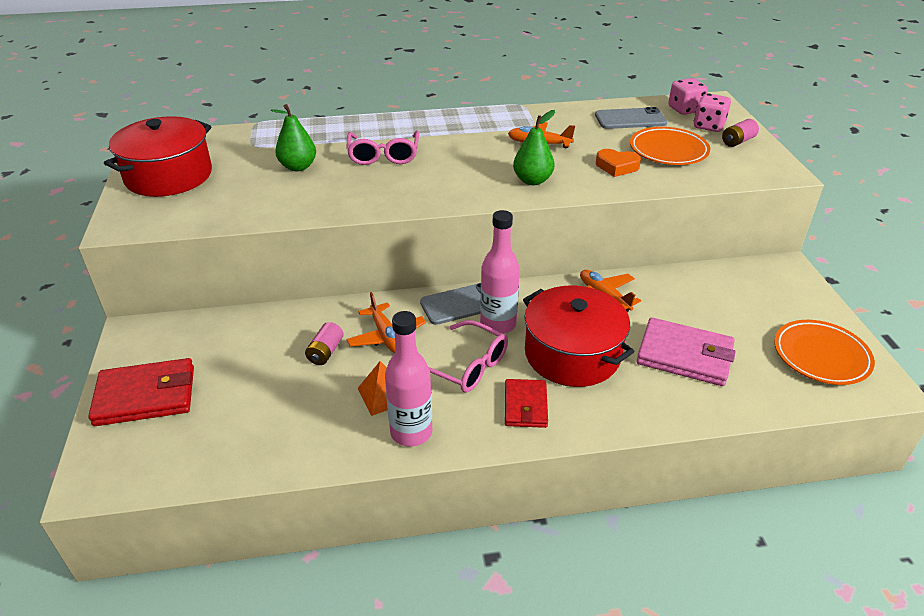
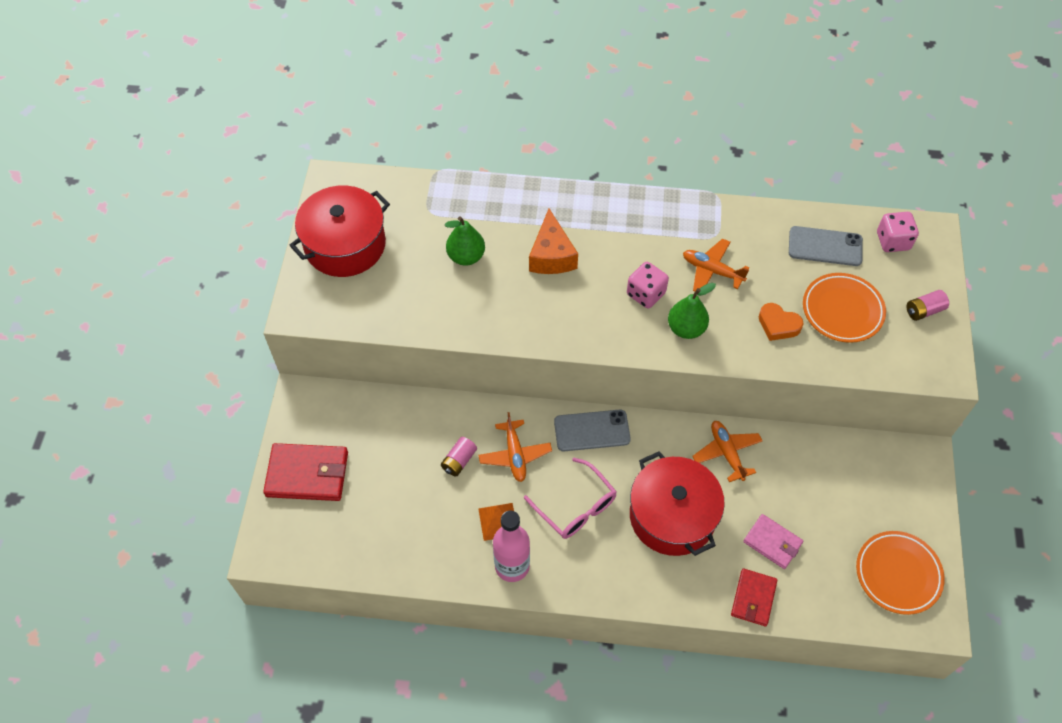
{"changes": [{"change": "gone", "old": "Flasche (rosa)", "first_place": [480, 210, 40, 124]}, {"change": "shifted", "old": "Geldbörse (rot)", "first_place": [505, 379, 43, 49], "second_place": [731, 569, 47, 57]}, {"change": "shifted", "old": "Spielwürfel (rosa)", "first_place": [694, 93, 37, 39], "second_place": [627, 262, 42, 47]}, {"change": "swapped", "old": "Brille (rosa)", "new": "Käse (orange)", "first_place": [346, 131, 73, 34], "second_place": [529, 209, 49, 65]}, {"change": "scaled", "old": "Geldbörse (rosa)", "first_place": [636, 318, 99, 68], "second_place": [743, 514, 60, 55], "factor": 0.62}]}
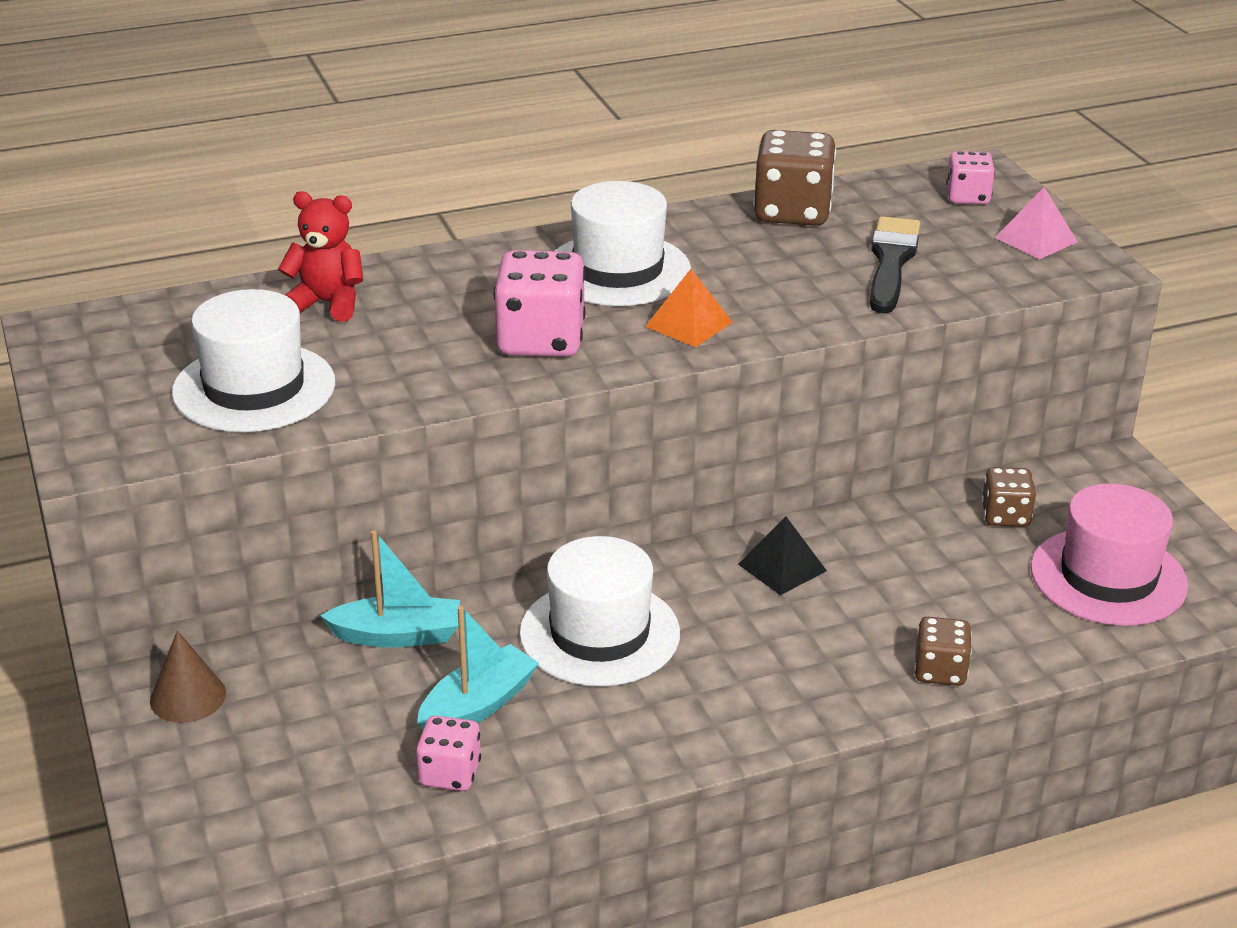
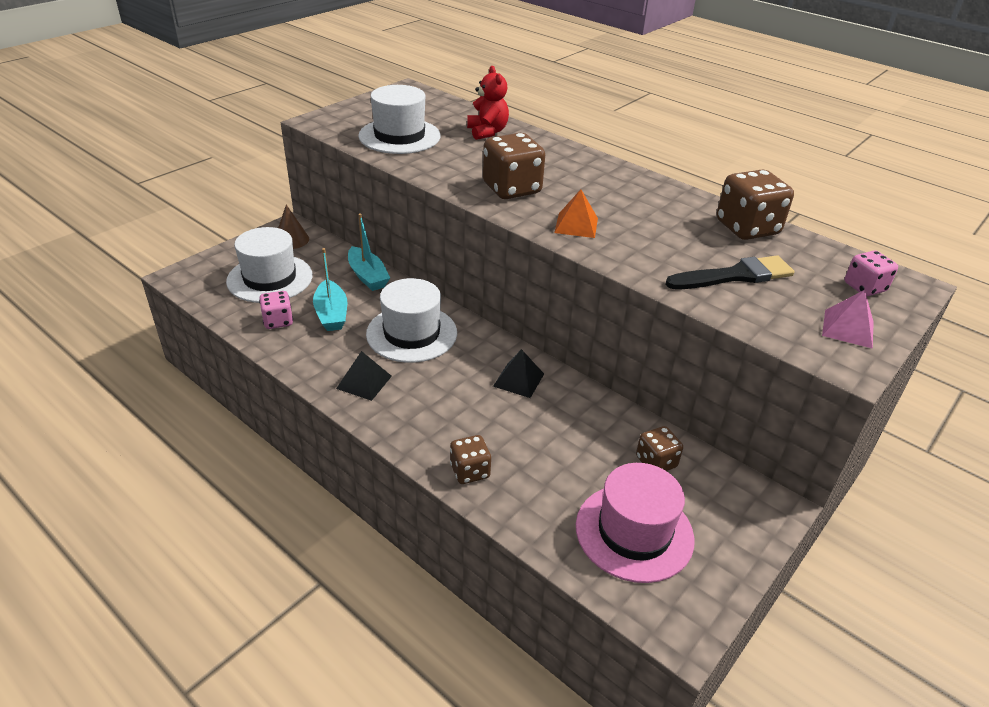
{"changes": [{"change": "new", "new": "Pyramide (schwarz)", "second_place": [336, 351, 56, 50]}, {"change": "shifted", "old": "Hut (weiß)", "first_place": [555, 181, 136, 125], "second_place": [226, 227, 87, 76]}, {"change": "repainted", "old": "Spielwürfel (rosa)", "new": "Spielwürfel (braun)", "first_place": [494, 250, 92, 107], "second_place": [483, 133, 62, 66]}, {"change": "rotated", "old": "Boot (türkis)", "first_place": [417, 606, 122, 123], "second_place": [313, 248, 34, 83], "degrees": 60}]}
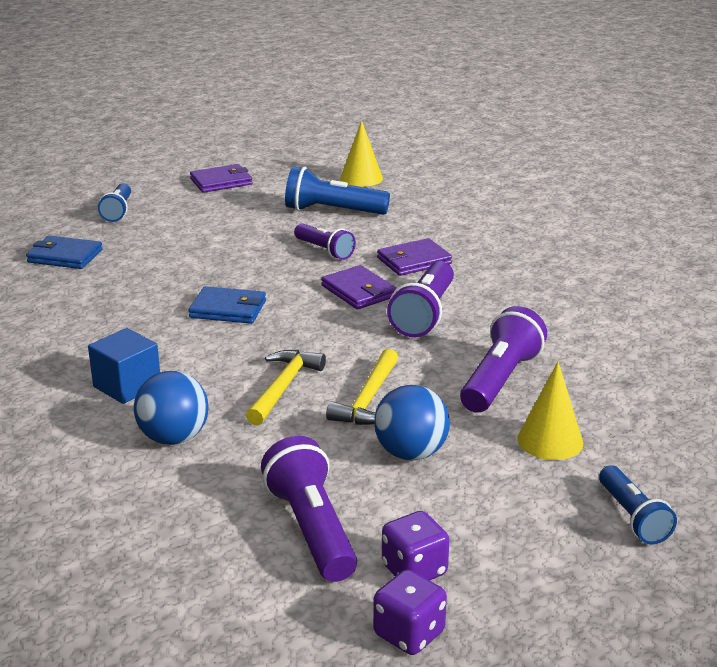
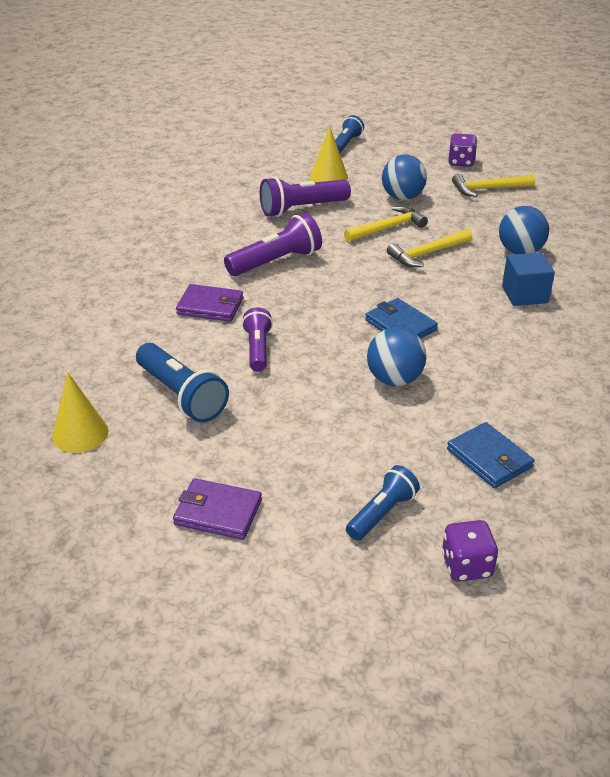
{"changes": [{"change": "gone", "old": "Geldbörse (lila)", "first_place": [321, 265, 76, 44]}, {"change": "new", "new": "Ball (blau)", "second_place": [367, 327, 59, 59]}, {"change": "shifted", "old": "Spielwürfel (lila)", "first_place": [373, 569, 74, 86], "second_place": [442, 520, 56, 61]}, {"change": "swapped", "old": "Taschenlampe (lila)", "new": "Hammer (gelb)", "first_place": [261, 436, 96, 146], "second_place": [452, 174, 83, 23]}]}
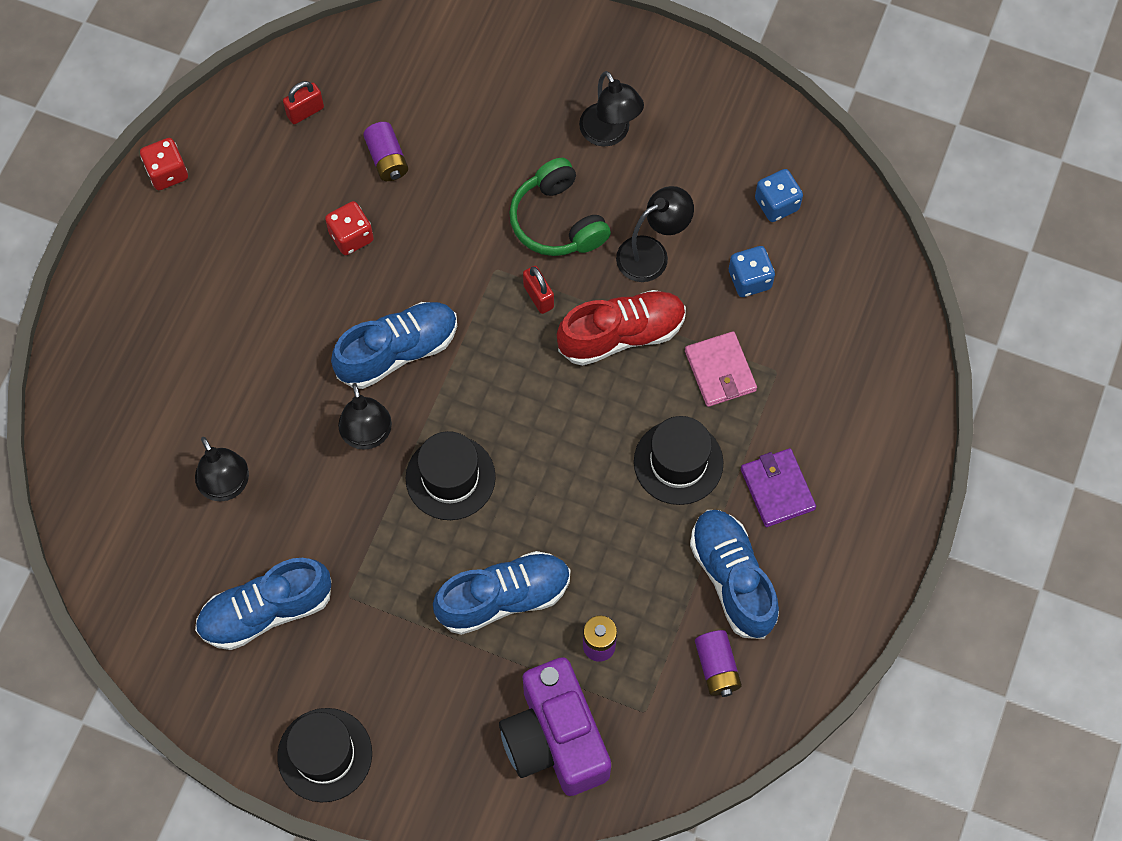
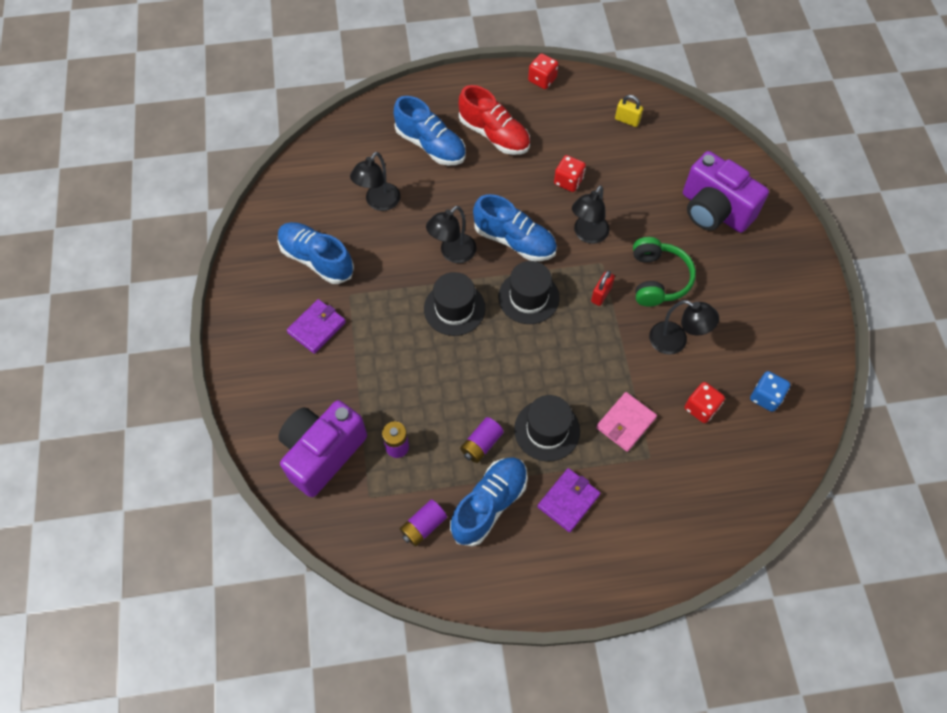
{"changes": [{"change": "new", "new": "Geldbörse (lila)", "second_place": [287, 299, 59, 55]}, {"change": "new", "new": "Kamera (lila)", "second_place": [683, 151, 86, 82]}, {"change": "shifted", "old": "Hut (schwarz)", "first_place": [277, 708, 95, 94], "second_place": [498, 261, 62, 63]}, {"change": "shifted", "old": "Batterie (lila)", "first_place": [363, 122, 45, 59], "second_place": [460, 417, 44, 46]}, {"change": "shifted", "old": "Schuh (blau)", "first_place": [433, 551, 137, 84], "second_place": [394, 96, 72, 69]}, {"change": "shifted", "old": "Schuh (rot)", "first_place": [557, 290, 129, 76], "second_place": [459, 85, 71, 70]}, {"change": "shifted", "old": "Lampe (schwarz)", "first_place": [579, 71, 65, 75], "second_place": [572, 185, 38, 59]}, {"change": "repainted", "old": "Vorhängeschloss (rot)", "new": "Vorhängeschloss (gelb)", "first_place": [283, 81, 41, 43], "second_place": [615, 95, 28, 32]}, {"change": "repainted", "old": "Spielwürfel (blau)", "new": "Spielwürfel (rot)", "first_place": [729, 246, 46, 51], "second_place": [684, 382, 41, 41]}, {"change": "rotated", "old": "Kopfhörer (grün)", "first_place": [509, 158, 102, 98], "second_place": [633, 237, 63, 70], "degrees": 150}]}
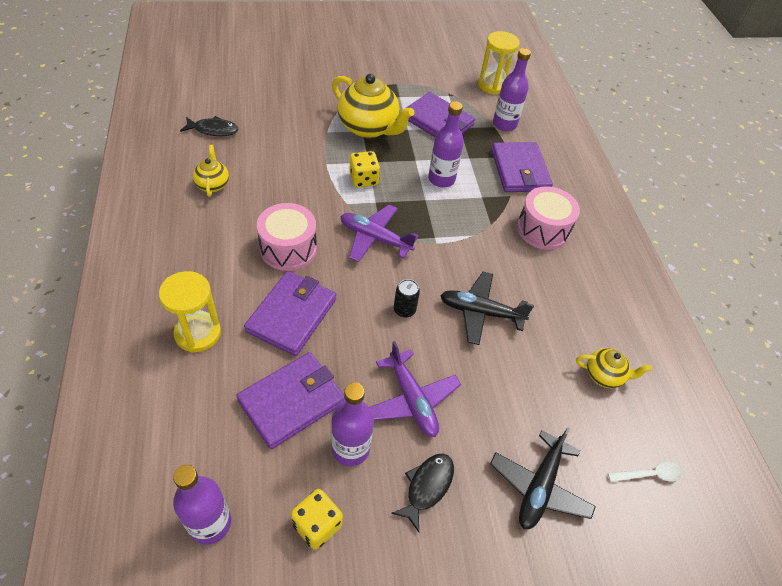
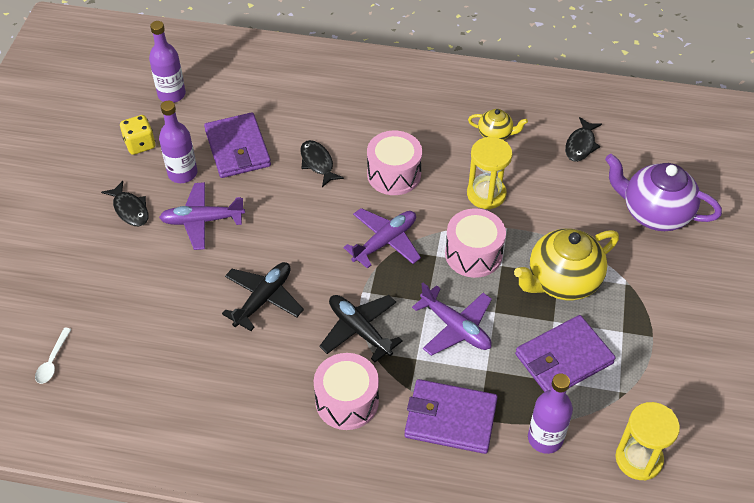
{"changes": [{"change": "gone", "old": "Dose (schwarz)", "first_place": [394, 279, 26, 39]}, {"change": "gone", "old": "Teekanne (gelb)", "first_place": [576, 348, 76, 40]}, {"change": "new", "new": "Teekanne (lila)", "second_place": [605, 154, 117, 77]}, {"change": "shifted", "old": "Sanduhr (gelb)", "first_place": [159, 271, 62, 82], "second_place": [467, 137, 46, 72]}, {"change": "shifted", "old": "Flugzeug (schwarz)", "first_place": [490, 427, 106, 102], "second_place": [319, 295, 84, 68]}, {"change": "swapped", "old": "Geldbörse (lila)", "new": "Fisch (schwarz)", "first_place": [244, 271, 92, 85], "second_place": [300, 140, 44, 47]}, {"change": "swapped", "old": "Spielwürfel (gelb)", "new": "Trommel (rosa)", "first_place": [349, 151, 31, 37], "second_place": [445, 208, 61, 70]}, {"change": "swapped", "old": "Flasche (lila)", "new": "Flugzeug (lila)", "first_place": [428, 101, 36, 87], "second_place": [412, 283, 80, 73]}]}
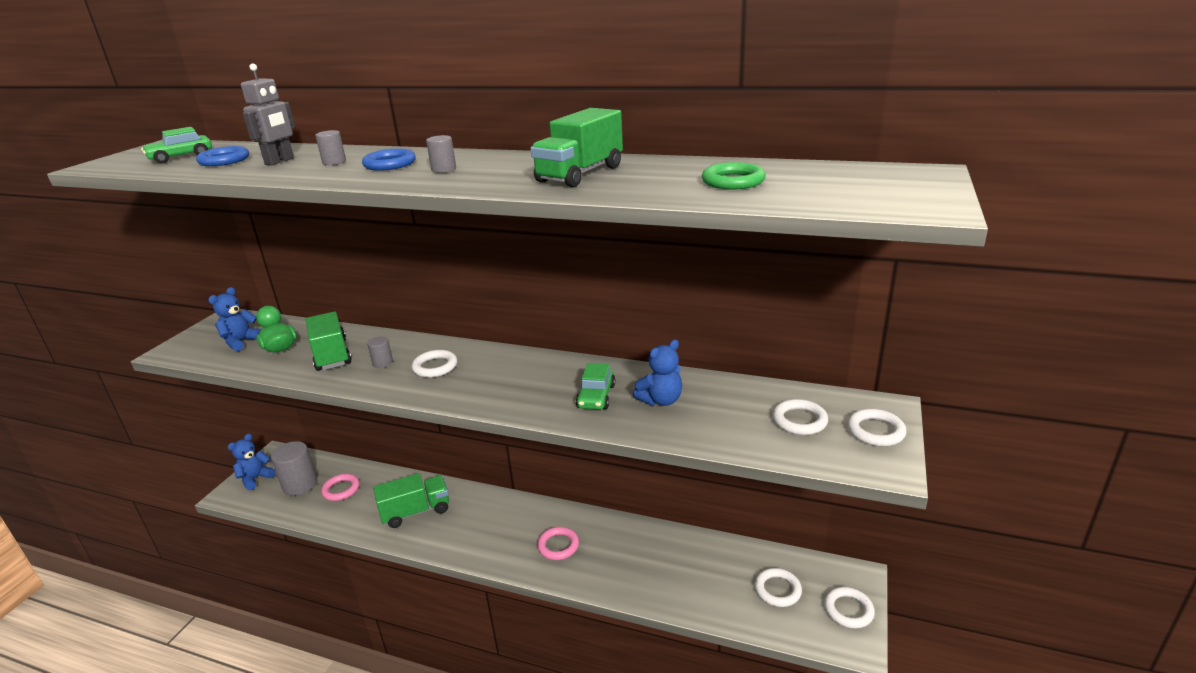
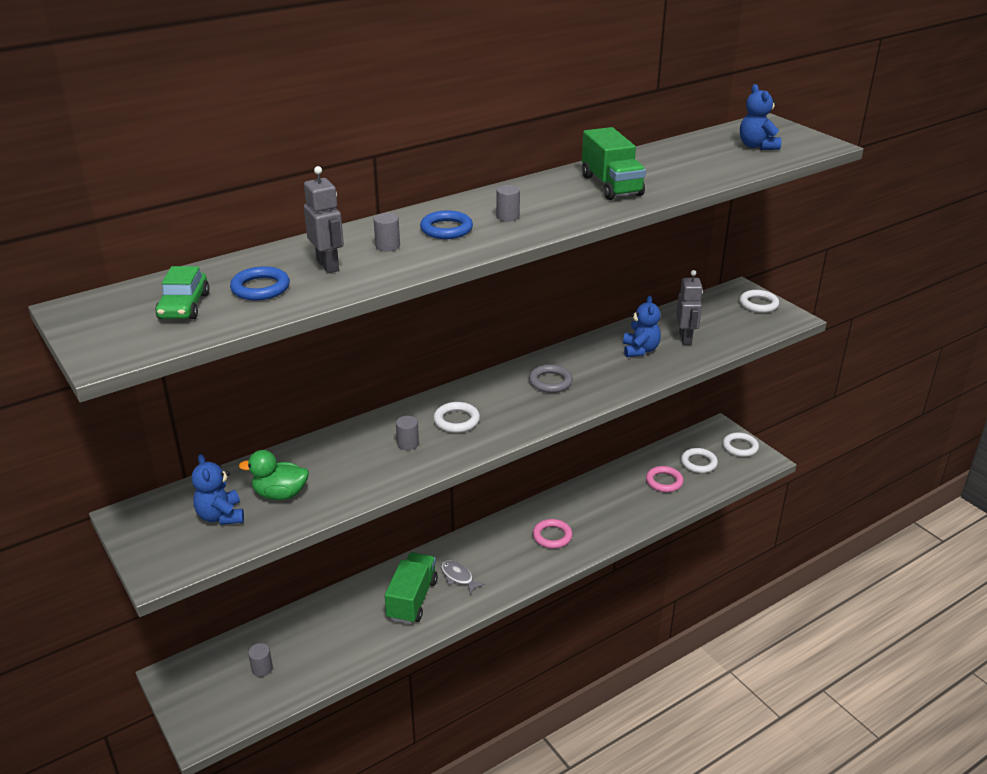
{"changes": [{"change": "gone", "old": "Lastwagen (grün)", "first_place": [306, 312, 46, 59]}, {"change": "gone", "old": "Auto (grün)", "first_place": [576, 363, 39, 47]}, {"change": "gone", "old": "Ring (grün)", "first_place": [702, 162, 64, 28]}, {"change": "gone", "old": "Ring (weiß)", "first_place": [772, 399, 56, 36]}, {"change": "new", "new": "Fisch (grau)", "second_place": [441, 560, 44, 34]}, {"change": "new", "new": "Ring (grau)", "second_place": [529, 364, 44, 29]}, {"change": "new", "new": "Roboter (grau)", "second_place": [676, 270, 27, 75]}, {"change": "shifted", "old": "Teddybär (blau)", "first_place": [228, 434, 48, 56], "second_place": [740, 84, 42, 66]}, {"change": "shifted", "old": "Ring (rosa)", "first_place": [321, 474, 39, 27], "second_place": [646, 466, 37, 26]}, {"change": "scaled", "old": "Vollzylinder (grau)", "first_place": [271, 441, 46, 55], "second_place": [248, 643, 25, 34], "factor": 0.49}]}
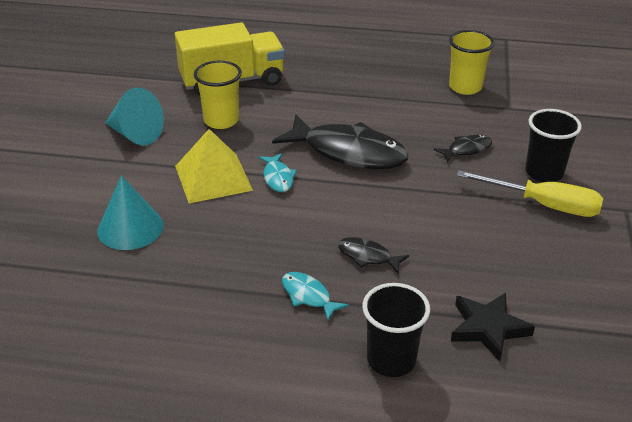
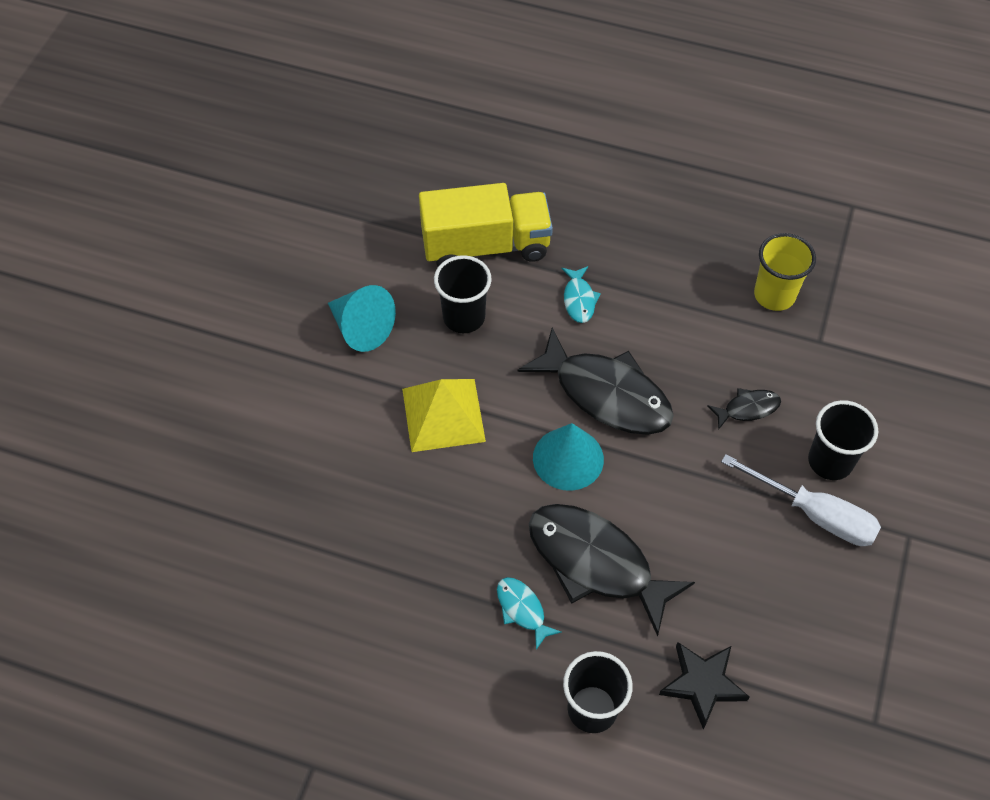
{"changes": [{"change": "shifted", "old": "Kegel (türkis)", "first_place": [97, 175, 66, 75], "second_place": [533, 423, 71, 68]}, {"change": "shifted", "old": "Fisch (türkis)", "first_place": [259, 153, 38, 39], "second_place": [561, 266, 40, 57]}, {"change": "repainted", "old": "Becher (gelb)", "new": "Becher (schwarz)", "first_place": [194, 61, 48, 68], "second_place": [434, 255, 58, 78]}, {"change": "repainted", "old": "Schraubenzieher (gelb)", "new": "Schraubenzieher (weiß)", "first_place": [457, 170, 146, 47], "second_place": [721, 454, 160, 92]}, {"change": "scaled", "old": "Fisch (schwarz)", "first_place": [338, 237, 71, 36], "second_place": [529, 504, 166, 132], "factor": 2.2}]}
